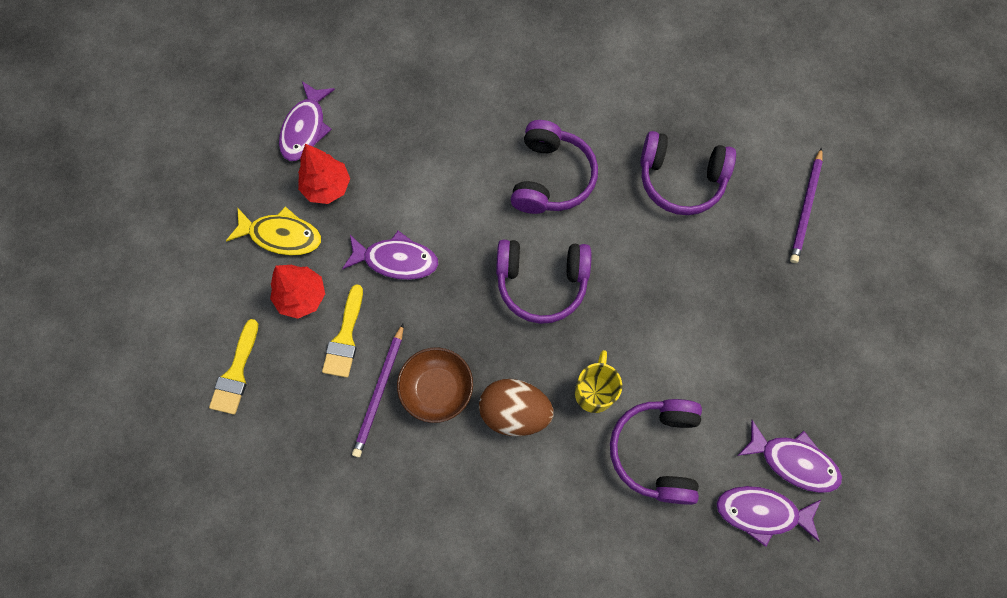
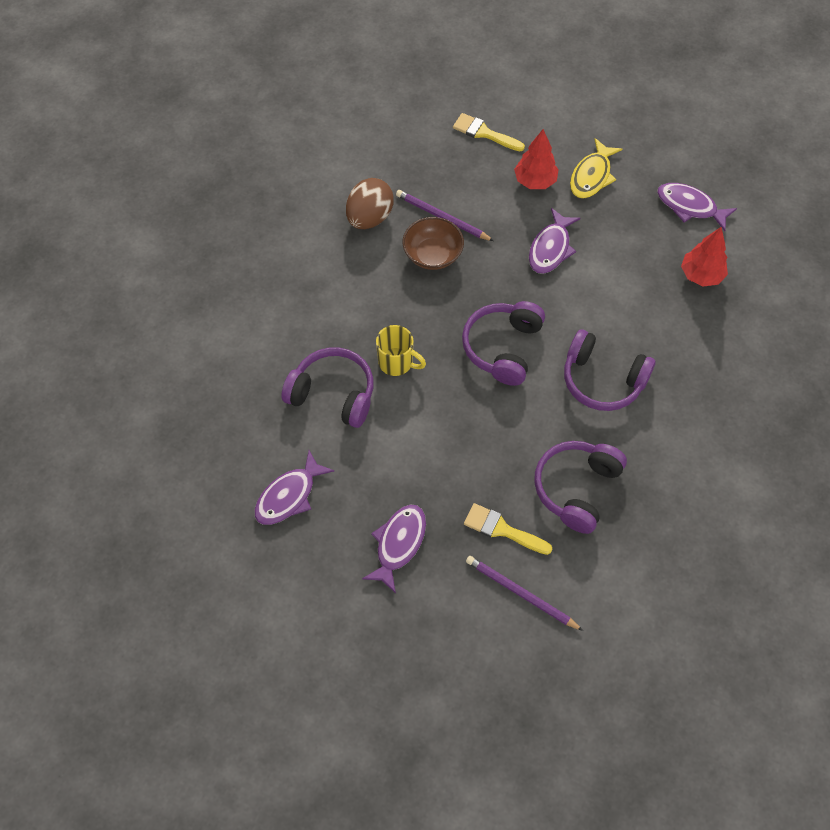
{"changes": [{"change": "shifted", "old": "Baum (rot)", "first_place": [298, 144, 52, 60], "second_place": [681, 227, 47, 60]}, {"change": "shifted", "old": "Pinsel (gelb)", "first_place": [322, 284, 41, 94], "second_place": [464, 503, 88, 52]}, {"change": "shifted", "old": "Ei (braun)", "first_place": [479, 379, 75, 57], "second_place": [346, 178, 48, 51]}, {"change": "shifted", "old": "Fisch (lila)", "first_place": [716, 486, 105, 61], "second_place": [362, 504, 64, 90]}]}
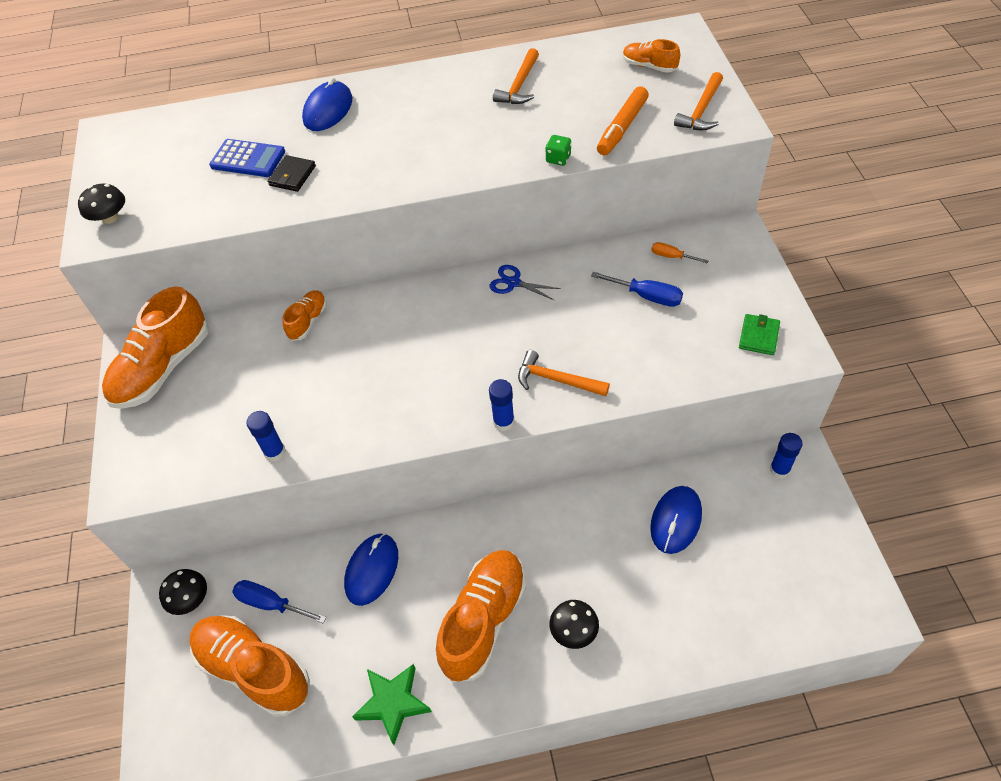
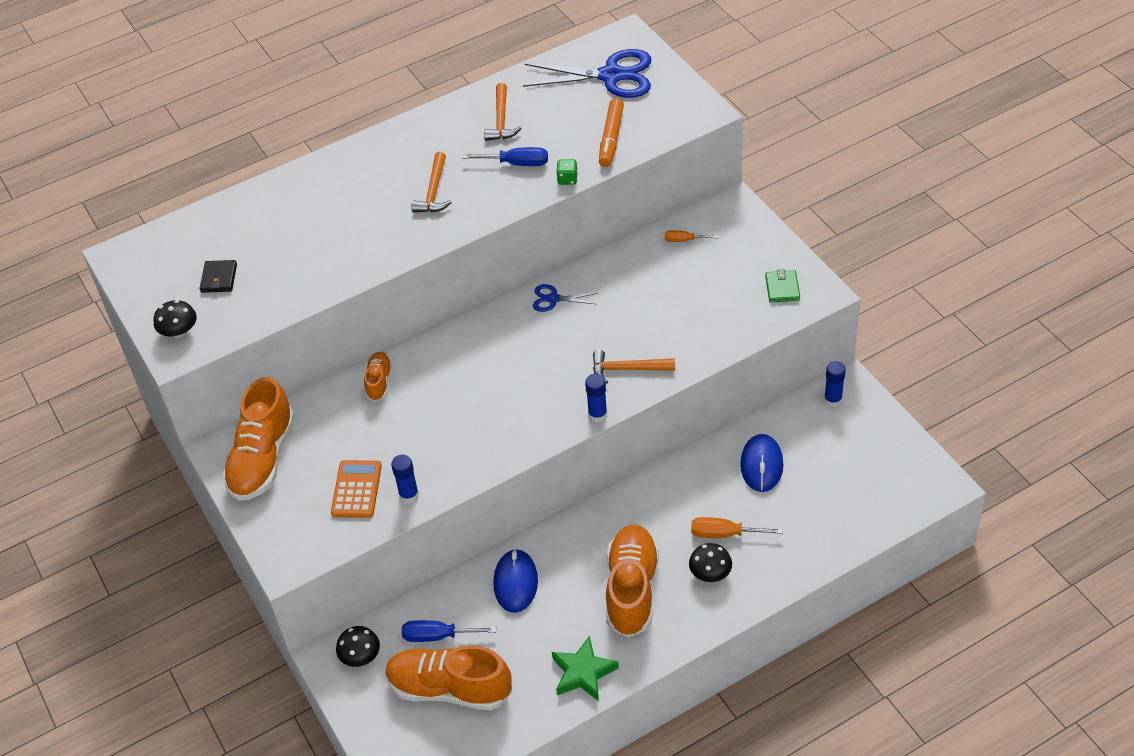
{"changes": [{"change": "gone", "old": "Taschenrechner (blau)", "first_place": [209, 139, 76, 38]}, {"change": "gone", "old": "Computermaus (blau)", "first_place": [302, 78, 50, 53]}, {"change": "new", "new": "Taschenrechner (orange)", "second_place": [331, 460, 51, 58]}, {"change": "new", "new": "Schraubenzieher (orange)", "second_place": [691, 517, 92, 21]}, {"change": "shifted", "old": "Geldbörse (schwarz)", "first_place": [267, 155, 49, 37], "second_place": [200, 260, 37, 33]}, {"change": "shifted", "old": "Schraubenzieher (blau)", "first_place": [591, 272, 92, 35], "second_place": [462, 147, 86, 19]}, {"change": "shifted", "old": "Hammer (orange)", "first_place": [674, 72, 49, 58], "second_place": [412, 152, 40, 61]}, {"change": "swapped", "old": "Schuh (orange)", "new": "Schere (blau)", "first_place": [623, 39, 57, 34], "second_place": [523, 49, 128, 49]}]}
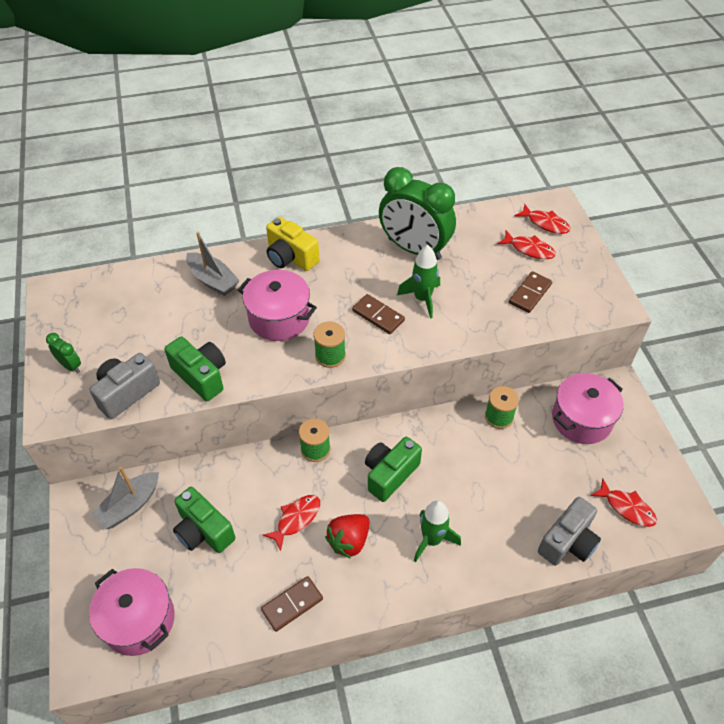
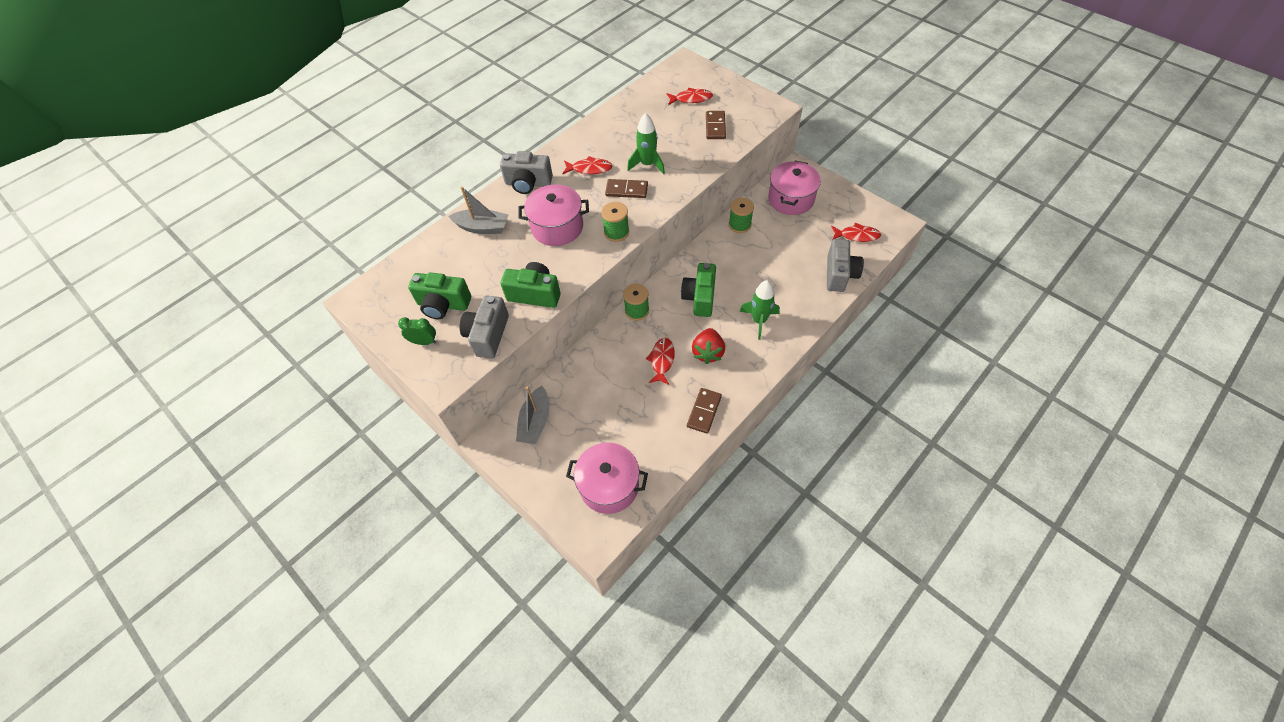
{"changes": [{"change": "gone", "old": "Wecker (grün)", "first_place": [379, 167, 77, 93]}, {"change": "shifted", "old": "Kamera (grün)", "first_place": [173, 487, 62, 66], "second_place": [408, 272, 63, 47]}, {"change": "shifted", "old": "Fisch (rot)", "first_place": [515, 204, 56, 30], "second_place": [563, 156, 49, 18]}, {"change": "repainted", "old": "Kamera (gelb)", "new": "Kamera (grau)", "first_place": [266, 217, 53, 54], "second_place": [500, 151, 53, 43]}]}
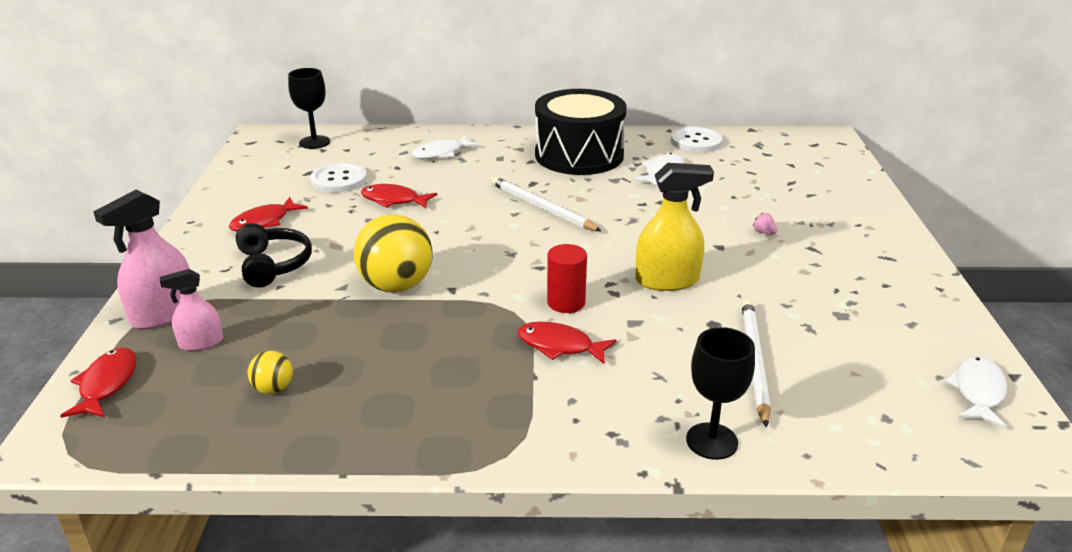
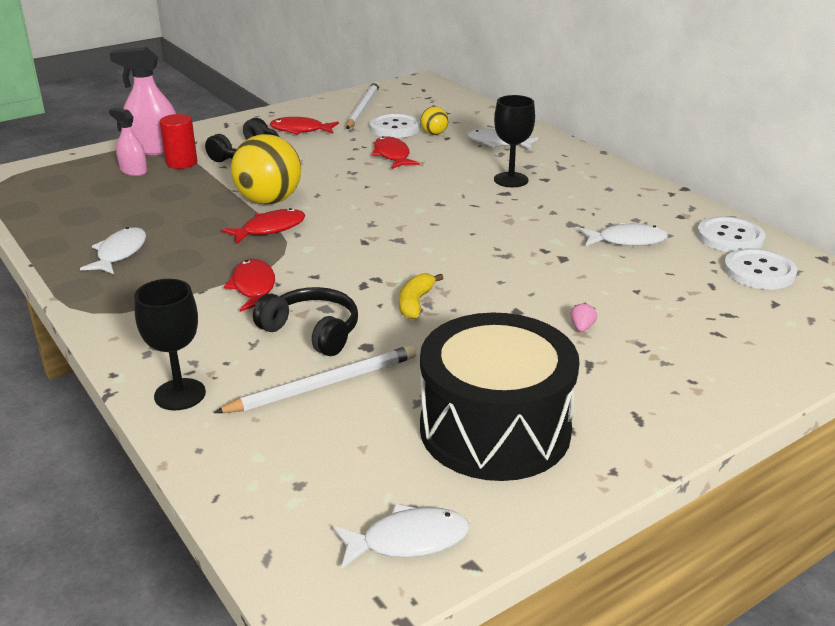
{"changes": [{"change": "new", "new": "Fisch (weiß)", "second_place": [80, 227, 66, 47]}, {"change": "new", "new": "Kopfhörer (schwarz)", "second_place": [253, 287, 105, 69]}, {"change": "new", "new": "Knopf (weiß)", "second_place": [724, 248, 73, 41]}, {"change": "shifted", "old": "Fisch (rot)", "first_place": [60, 348, 77, 70], "second_place": [222, 208, 84, 36]}, {"change": "shifted", "old": "Ball (gelb)", "first_place": [248, 351, 45, 43], "second_place": [420, 106, 29, 29]}, {"change": "shifted", "old": "Kelch (schwarz)", "first_place": [288, 68, 42, 81], "second_place": [494, 95, 41, 92]}, {"change": "shifted", "old": "Bleistift (weiß)", "first_place": [491, 176, 111, 56], "second_place": [346, 82, 34, 47]}, {"change": "shifted", "old": "Trommel (schwarz)", "first_place": [535, 89, 92, 86], "second_place": [420, 313, 159, 168]}, {"change": "shifted", "old": "Vollzylinder (rot)", "first_place": [547, 244, 40, 69], "second_place": [160, 114, 37, 55]}, {"change": "swapped", "old": "Sprühflasche (gelb)", "new": "Banane (gelb)", "first_place": [636, 163, 78, 128], "second_place": [399, 273, 44, 47]}]}
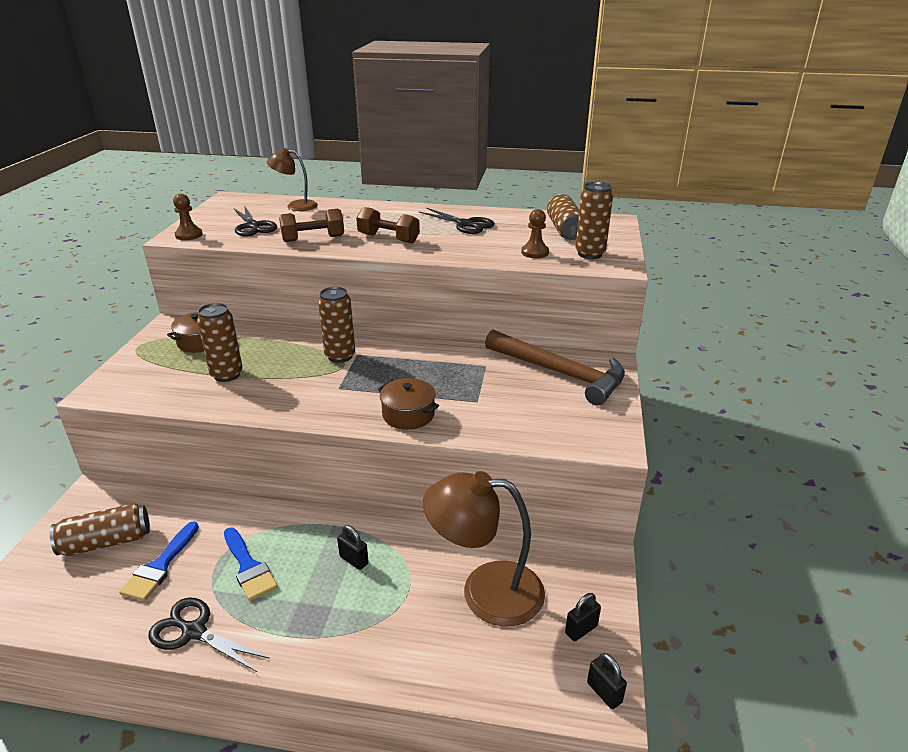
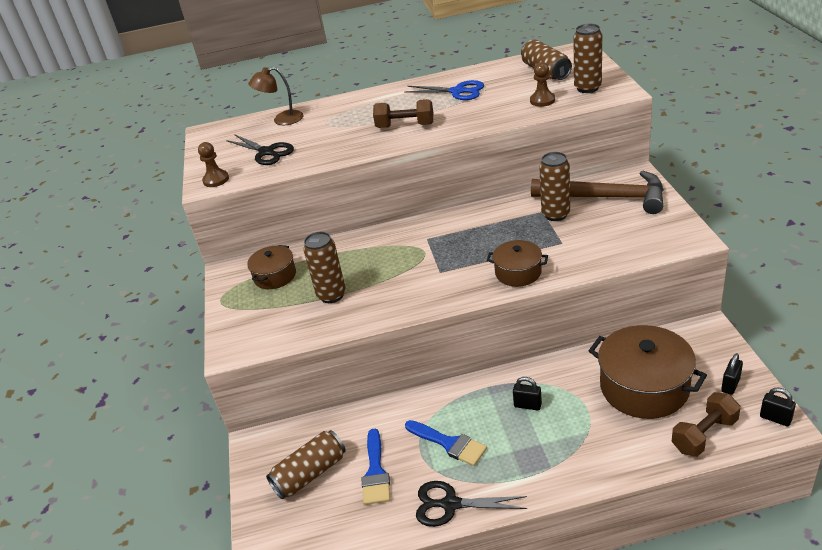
{"changes": [{"change": "shifted", "old": "Hantel (braun)", "first_place": [279, 209, 65, 33], "second_place": [672, 392, 69, 65]}, {"change": "shifted", "old": "Dose (braun)", "first_place": [318, 287, 37, 76], "second_place": [539, 152, 31, 69]}, {"change": "swapped", "old": "Lampe (braun)", "new": "Kochtopf (braun)", "first_place": [423, 471, 122, 155], "second_place": [589, 325, 118, 94]}, {"change": "repainted", "old": "Schere (schwarz)", "new": "Schere (blau)", "first_place": [419, 208, 76, 26], "second_place": [405, 80, 79, 20]}]}
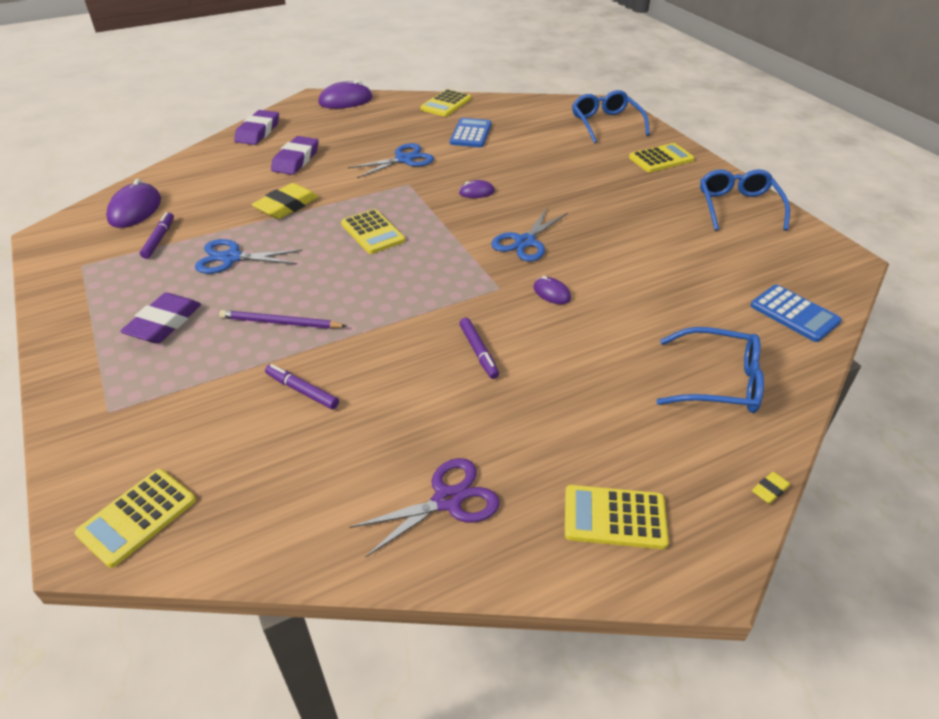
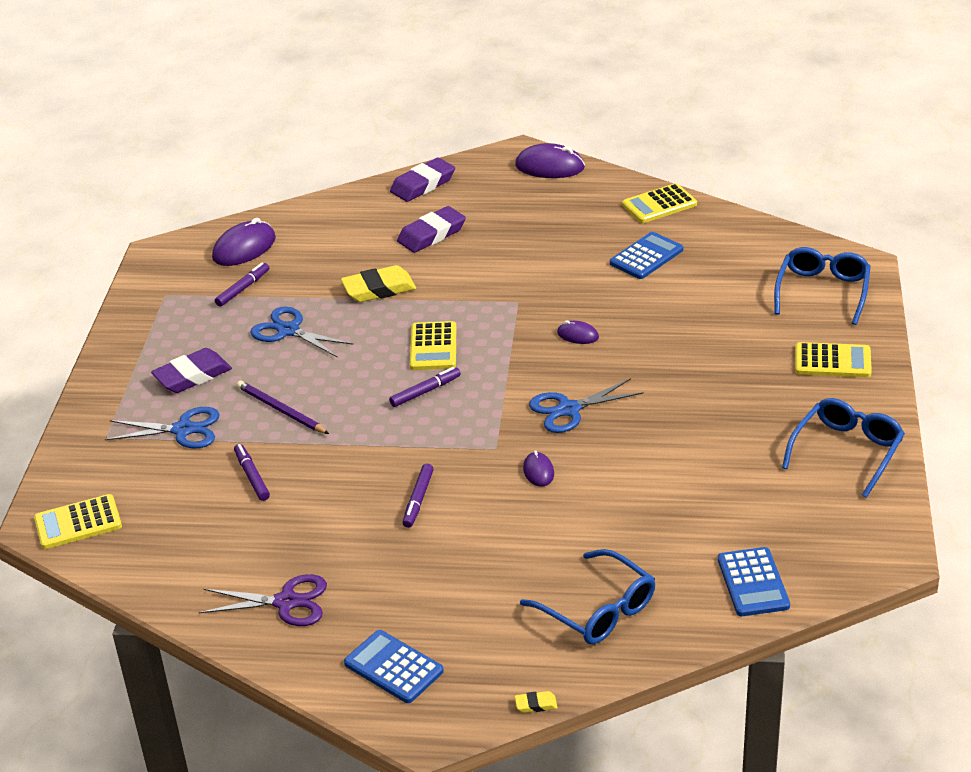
{"changes": [{"change": "new", "new": "Filzstift (lila)", "second_place": [389, 367, 72, 40]}, {"change": "shifted", "old": "Schere (blau)", "first_place": [348, 143, 86, 35], "second_place": [105, 407, 115, 41]}, {"change": "repainted", "old": "Taschenrechner (gelb)", "new": "Taschenrechner (blau)", "first_place": [565, 485, 104, 64], "second_place": [344, 630, 100, 73]}]}
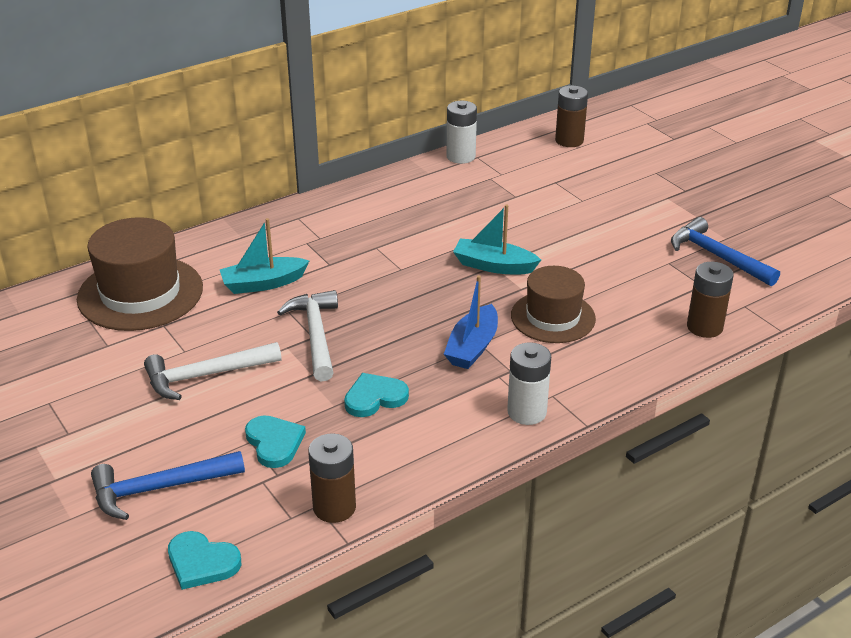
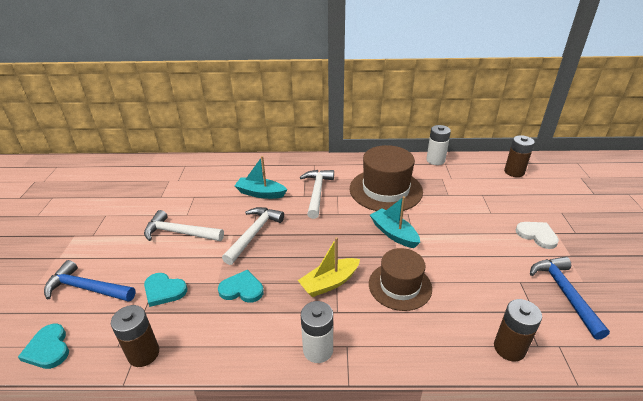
{"changes": [{"change": "new", "new": "Hammer (weiß)", "second_place": [300, 170, 34, 49]}, {"change": "new", "new": "Herz (weiß)", "second_place": [516, 222, 43, 27]}, {"change": "shifted", "old": "Hut (braun)", "first_place": [77, 217, 126, 114], "second_place": [350, 145, 73, 66]}, {"change": "repainted", "old": "Boot (blau)", "new": "Boot (gelb)", "first_place": [444, 275, 54, 94], "second_place": [298, 237, 62, 60]}, {"change": "rotated", "old": "Herz (türkis)", "first_place": [245, 415, 61, 53], "second_place": [144, 273, 43, 34], "degrees": 105}]}
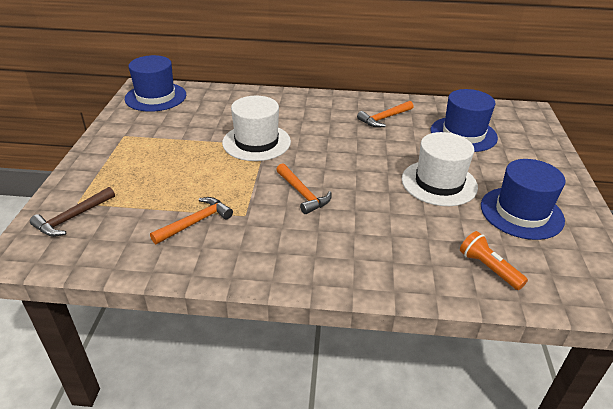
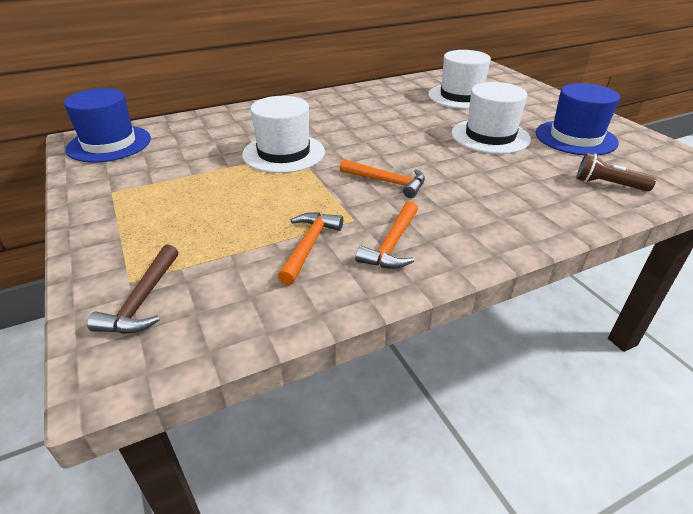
{"changes": [{"change": "shifted", "old": "Hammer (orange)", "first_place": [357, 101, 57, 26], "second_place": [355, 201, 63, 68]}, {"change": "repainted", "old": "Hut (blau)", "new": "Hut (weiß)", "first_place": [431, 89, 67, 63], "second_place": [428, 50, 63, 59]}, {"change": "repainted", "old": "Taschenlampe (orange)", "new": "Taschenlampe (braun)", "first_place": [460, 231, 68, 59], "second_place": [577, 153, 79, 38]}]}
